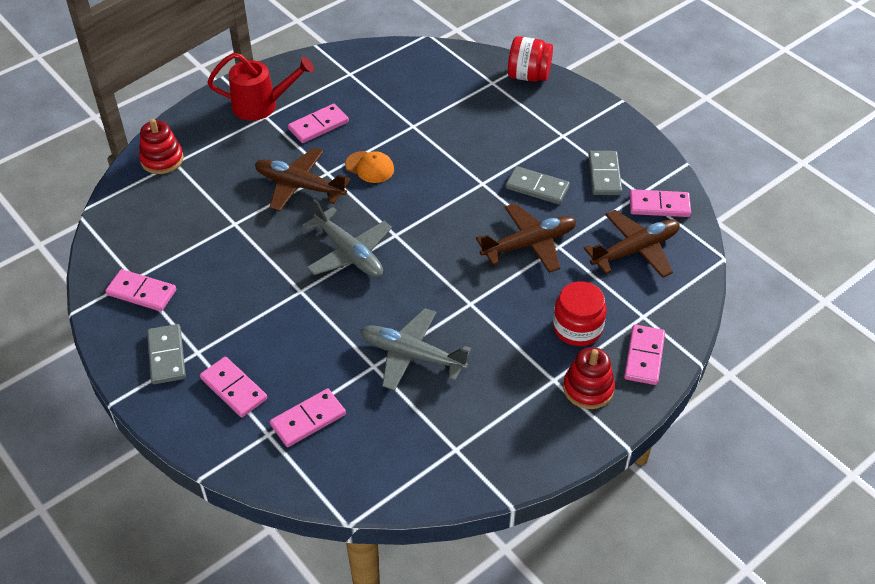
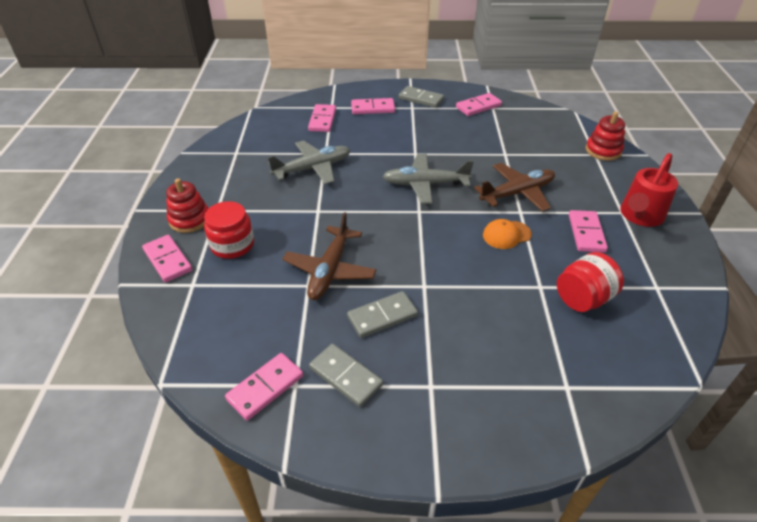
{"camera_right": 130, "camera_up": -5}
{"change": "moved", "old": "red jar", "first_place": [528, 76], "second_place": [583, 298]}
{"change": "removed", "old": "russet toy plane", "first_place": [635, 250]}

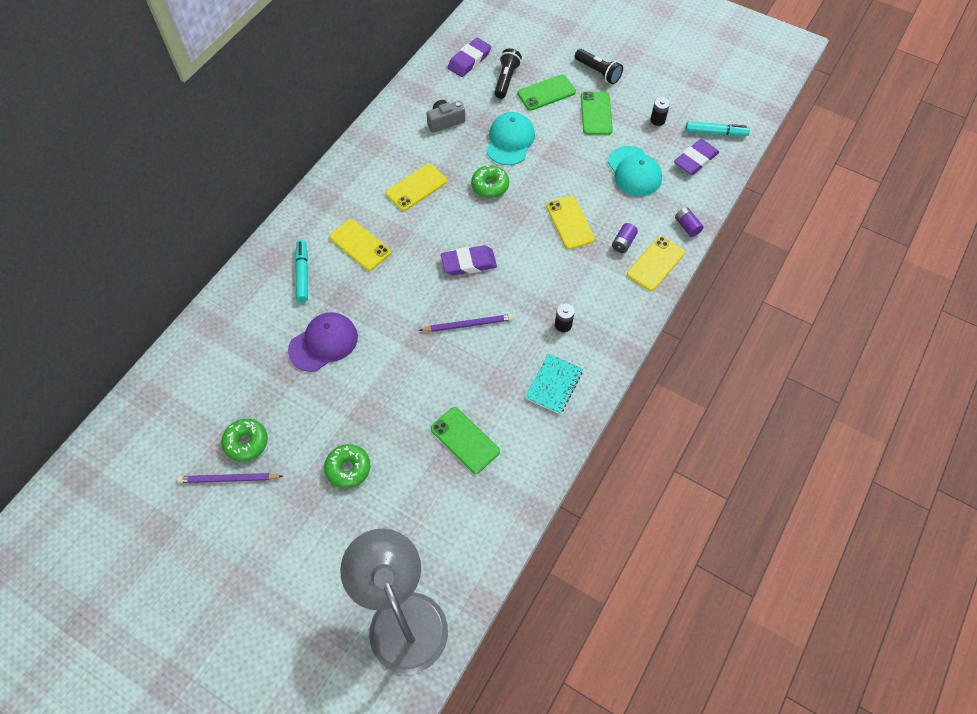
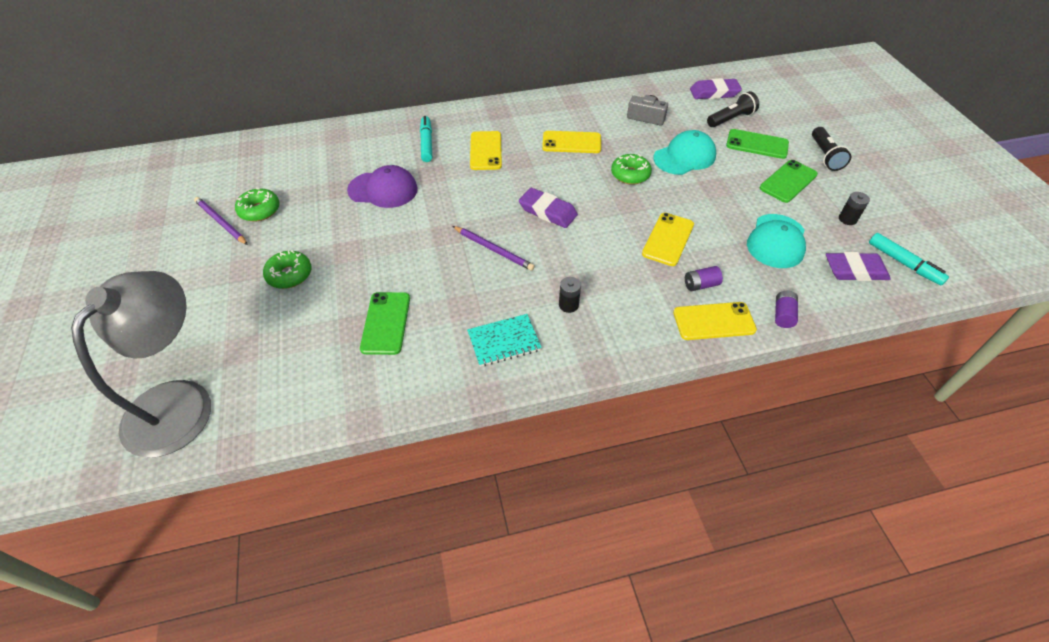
{"camera_right": 45, "camera_up": -10}
{"change": "turned", "old": "turquoise felt pen", "first_place": [303, 274], "second_place": [427, 143], "degrees": -45}

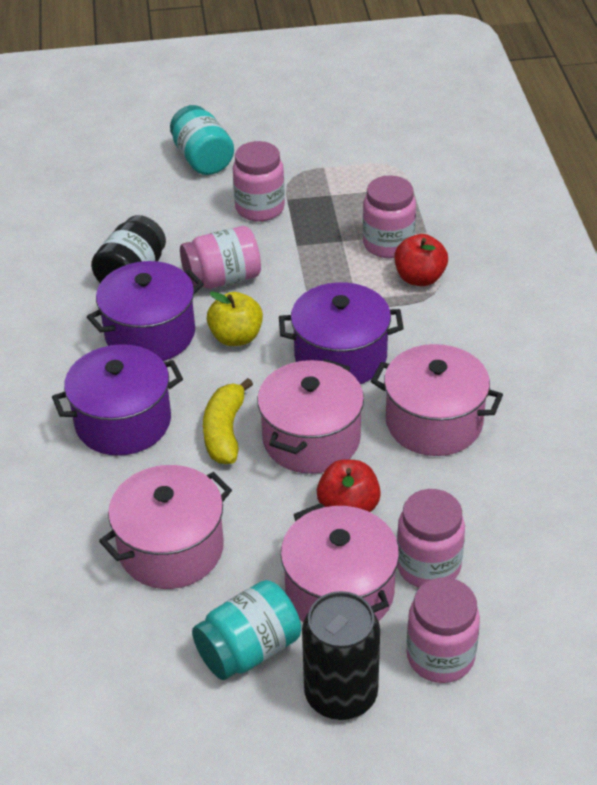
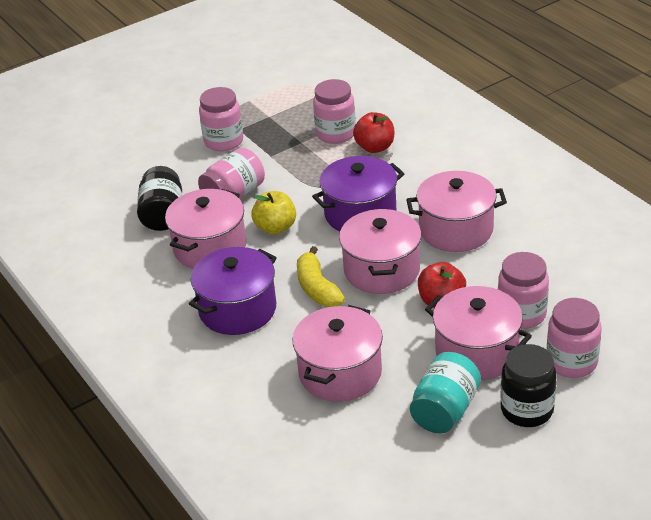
{"camera_right": -25, "camera_up": -5}
{"change": "recoloured", "old": "royal purple stockpot", "new": "rosy stockpot", "first_place": [150, 334], "second_place": [210, 248]}
{"change": "replaced", "old": "ebony tin", "new": "ebony jar", "first_place": [341, 694], "second_place": [527, 410]}
{"change": "removed", "old": "turquoise jar", "first_place": [202, 159]}

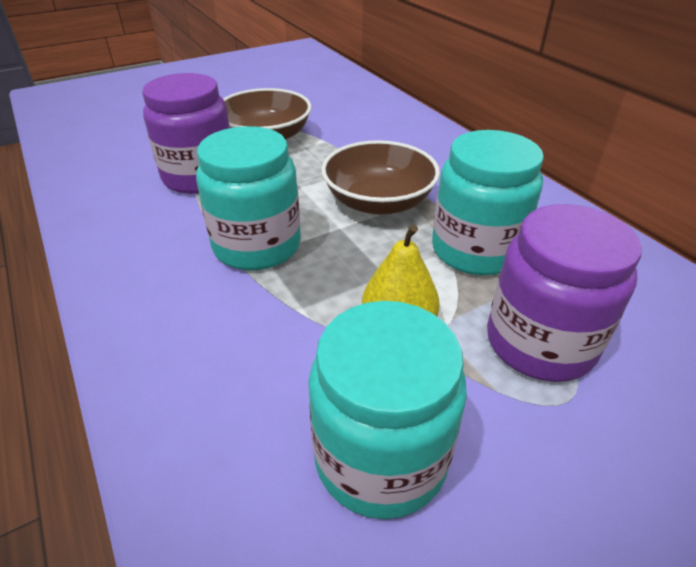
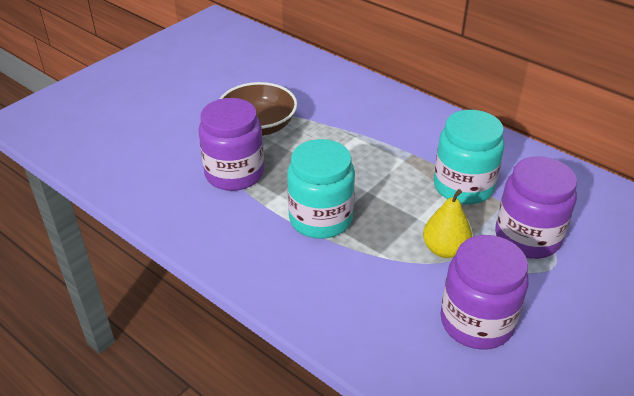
{"camera_right": -20, "camera_up": 0}
{"change": "recoloured", "old": "turquoise jar", "new": "royal purple jar", "first_place": [380, 457], "second_place": [476, 322]}
{"change": "removed", "old": "russet deep dish", "first_place": [378, 202]}

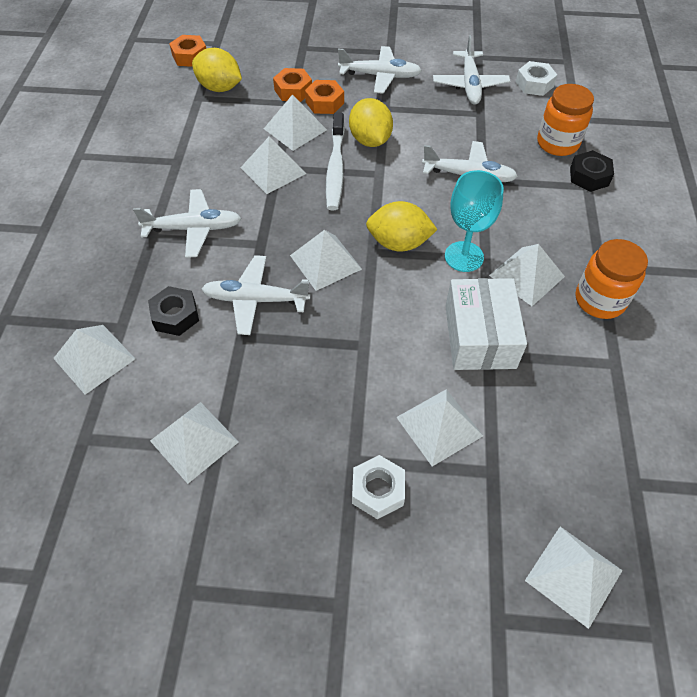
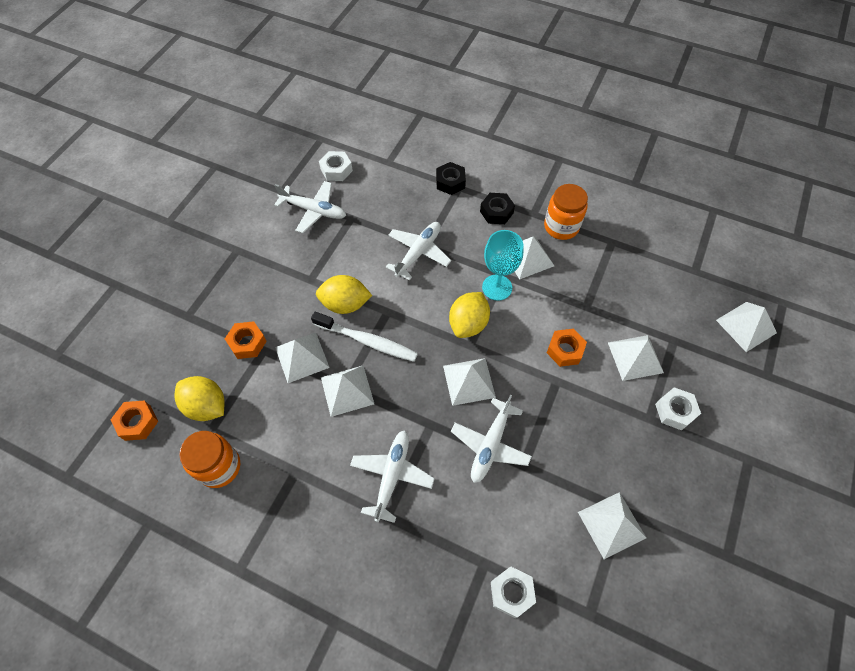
{"camera_right": -70, "camera_up": 5}
{"change": "turned", "old": "golden lemon", "first_place": [220, 88], "second_place": [206, 406], "degrees": 75}
{"change": "moved", "old": "orange-coloured jar", "first_place": [557, 143], "second_place": [219, 467]}
{"change": "moved", "old": "ebony hex nut", "first_place": [175, 316], "second_place": [496, 212]}
{"change": "replaced", "old": "white pyramid", "new": "white hex nut", "first_place": [94, 358], "second_place": [511, 592]}
{"change": "moved", "old": "orange-coloured hex nut", "first_place": [324, 102], "second_place": [565, 350]}
{"change": "removed", "old": "white toy plane", "first_place": [380, 76]}
{"change": "removed", "old": "white parcel", "first_place": [480, 336]}

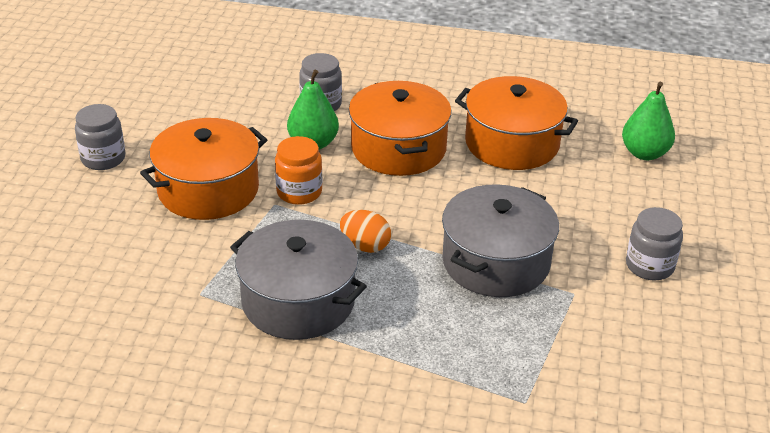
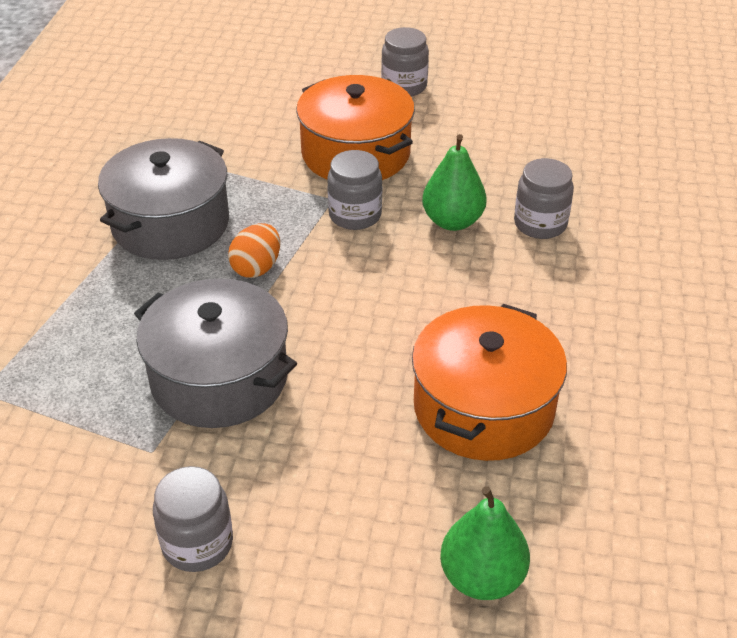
{"camera_right": 90, "camera_up": 5}
{"change": "recoloured", "old": "orange-coloured jar", "new": "gray jar", "first_place": [299, 192], "second_place": [355, 215]}
{"change": "removed", "old": "orange-coloured stockpot", "first_place": [398, 148]}

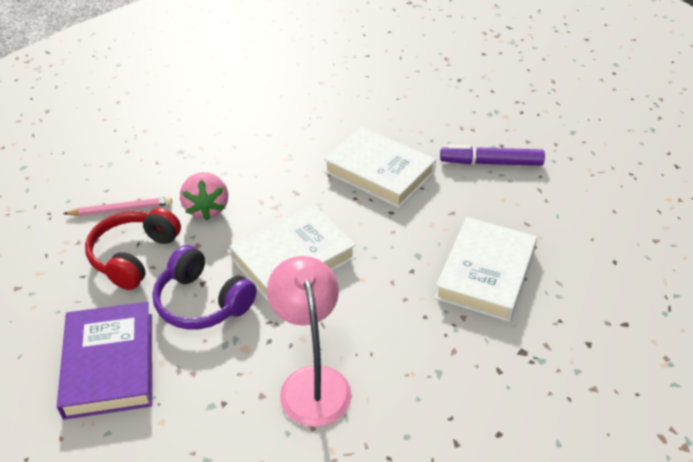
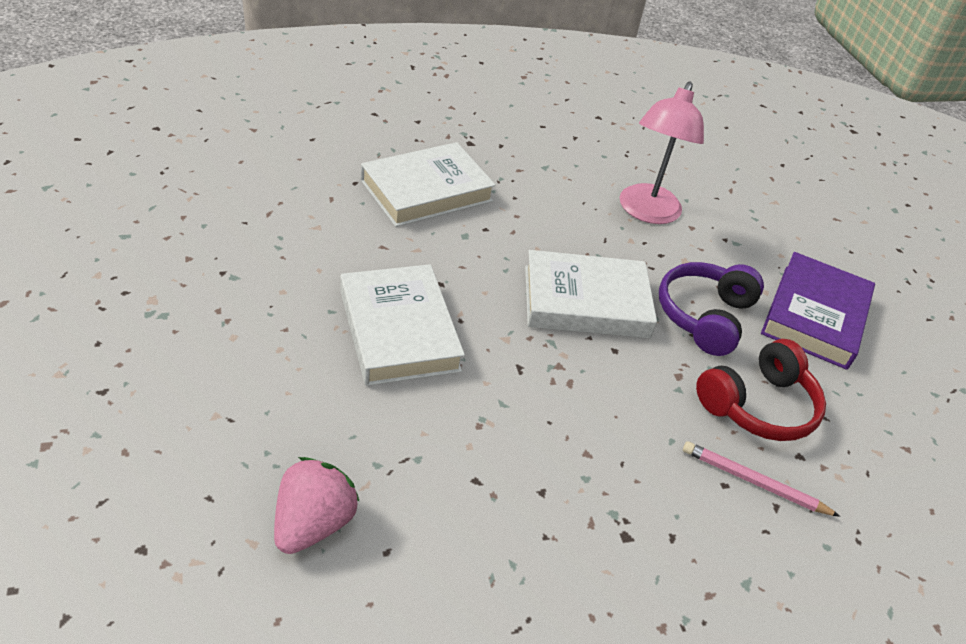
{"camera_right": -150, "camera_up": 0}
{"change": "moved", "old": "rosy strawberry", "first_place": [206, 208], "second_place": [313, 523]}
{"change": "turned", "old": "royal purple headphones", "first_place": [202, 302], "second_place": [704, 316], "degrees": -135}
{"change": "removed", "old": "royal purple felt pen", "first_place": [491, 163]}

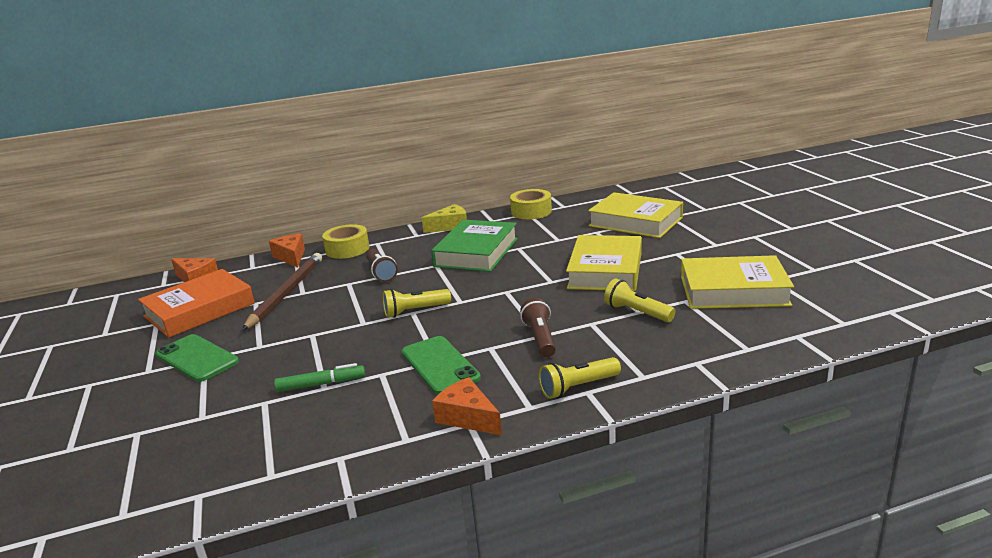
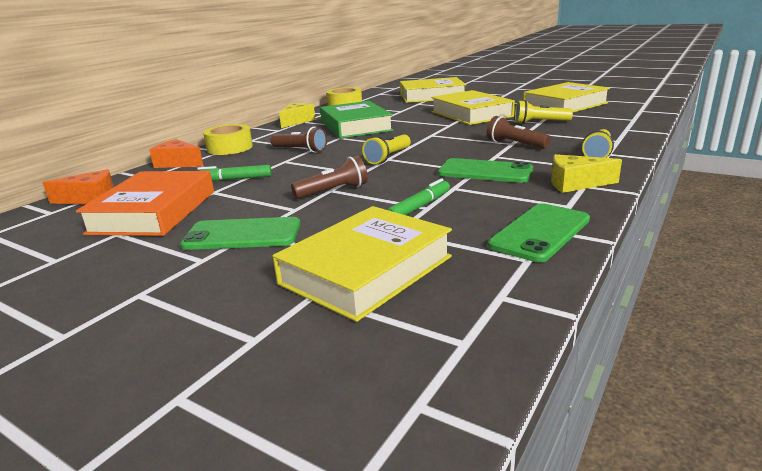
{"camera_right": -40, "camera_up": 0}
{"change": "replaced", "old": "russet wooden pencil", "new": "leaf-green felt pen", "first_place": [286, 293], "second_place": [233, 179]}
{"change": "added", "new": "golden book", "second_place": [366, 270]}
{"change": "added", "new": "russet pocket torch", "second_place": [333, 191]}
{"change": "added", "new": "leaf-green phone", "second_place": [540, 232]}
{"change": "recoloured", "old": "orange-coloured cheese", "new": "golden cheese", "first_place": [467, 417], "second_place": [575, 183]}

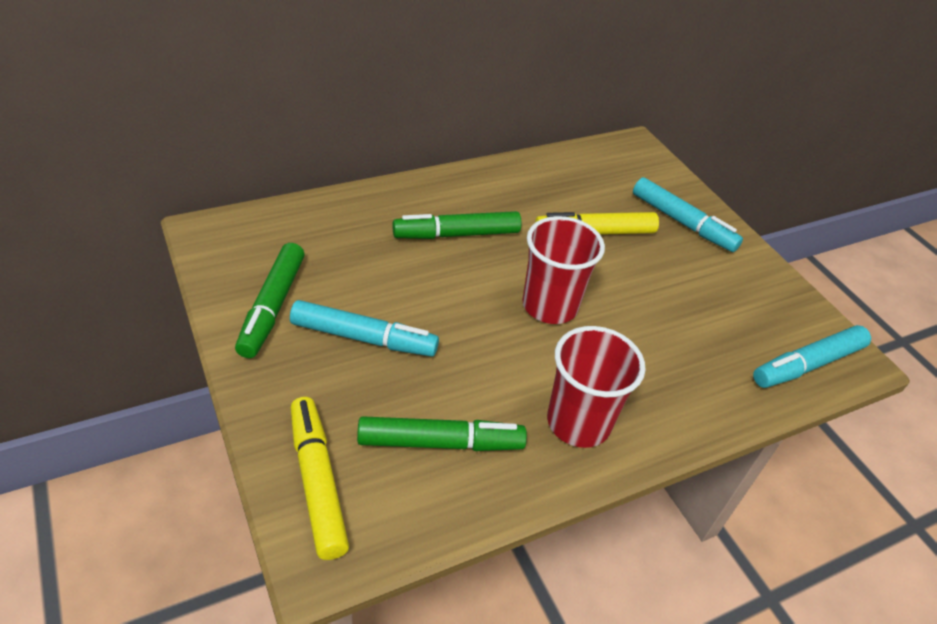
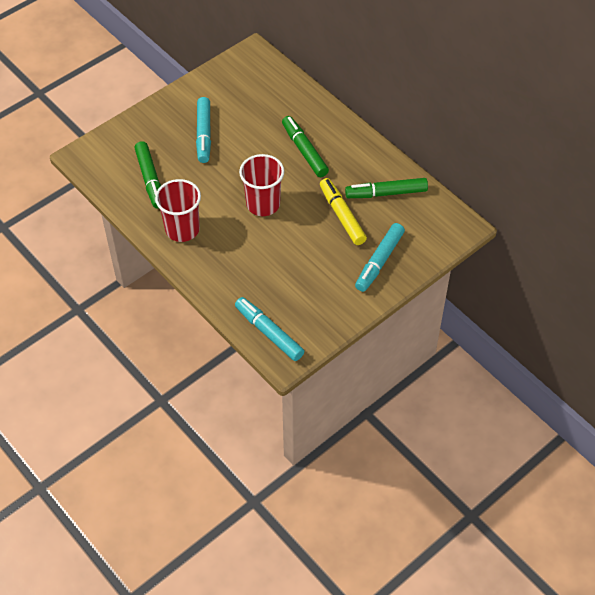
{"camera_right": 80, "camera_up": 10}
{"change": "moved", "old": "leaf-green felt pen", "first_place": [272, 307], "second_place": [386, 193]}
{"change": "removed", "old": "golden felt pen", "first_place": [317, 482]}

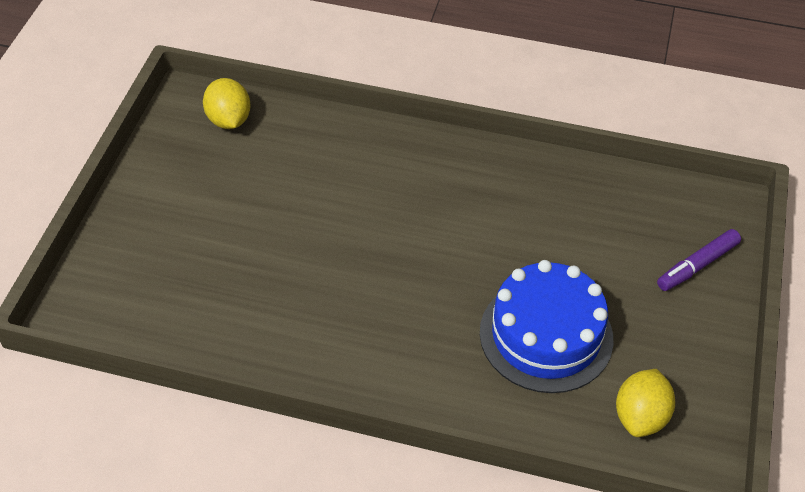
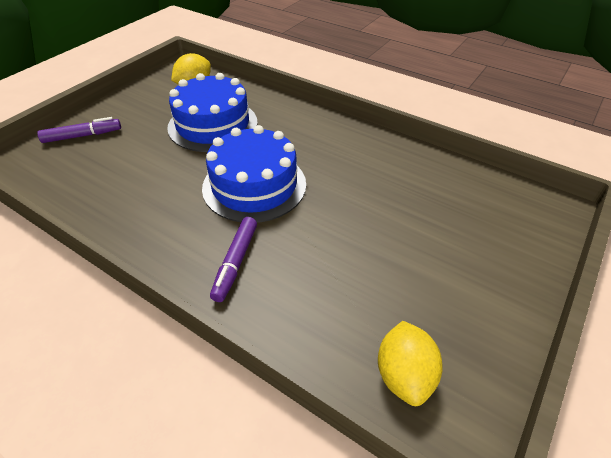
{"camera_right": -160, "camera_up": -5}
{"change": "added", "new": "cobalt gateau", "second_place": [254, 185]}
{"change": "added", "new": "royal purple felt pen", "second_place": [235, 262]}

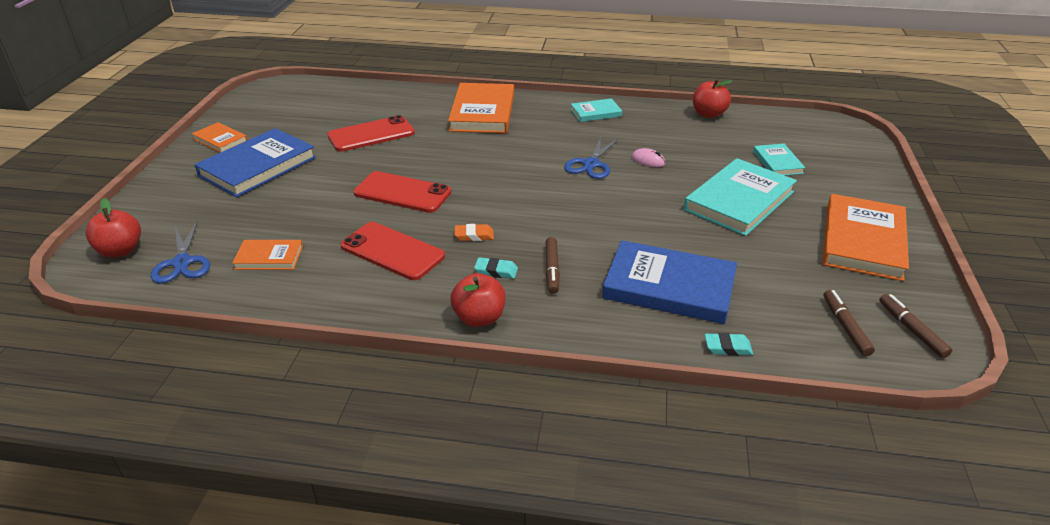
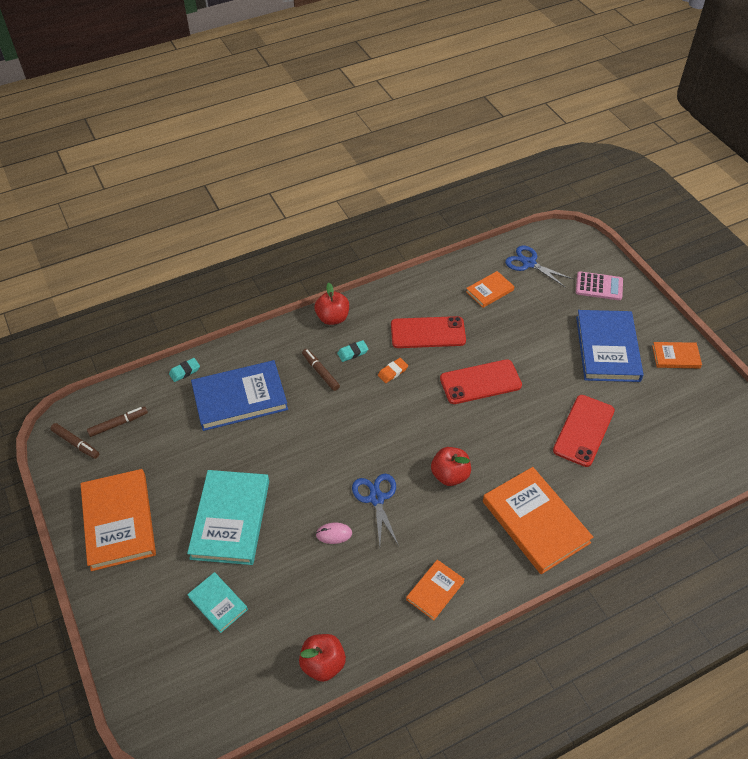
{"camera_right": 145, "camera_up": 15}
{"change": "turned", "old": "russet felt pen", "first_place": [845, 327], "second_place": [118, 424], "degrees": -75}
{"change": "recoloured", "old": "turquoise book", "new": "orange-coloured book", "first_place": [596, 113], "second_place": [435, 590]}
{"change": "moved", "old": "red toy apple", "first_place": [120, 250], "second_place": [450, 475]}
{"change": "added", "new": "rosy adding machine", "second_place": [599, 286]}

